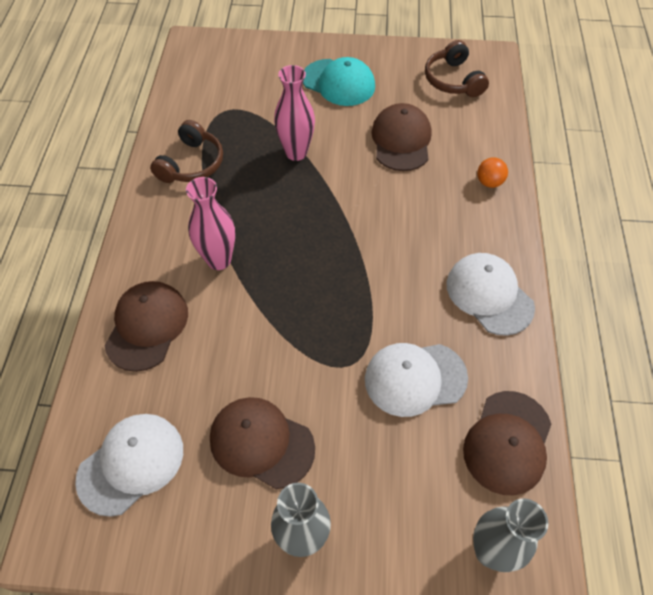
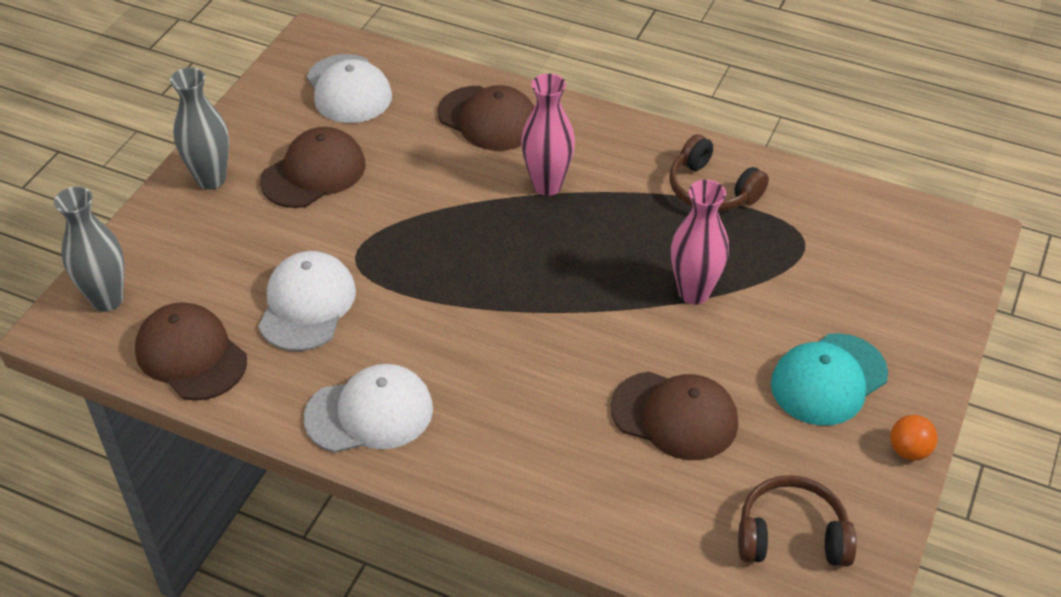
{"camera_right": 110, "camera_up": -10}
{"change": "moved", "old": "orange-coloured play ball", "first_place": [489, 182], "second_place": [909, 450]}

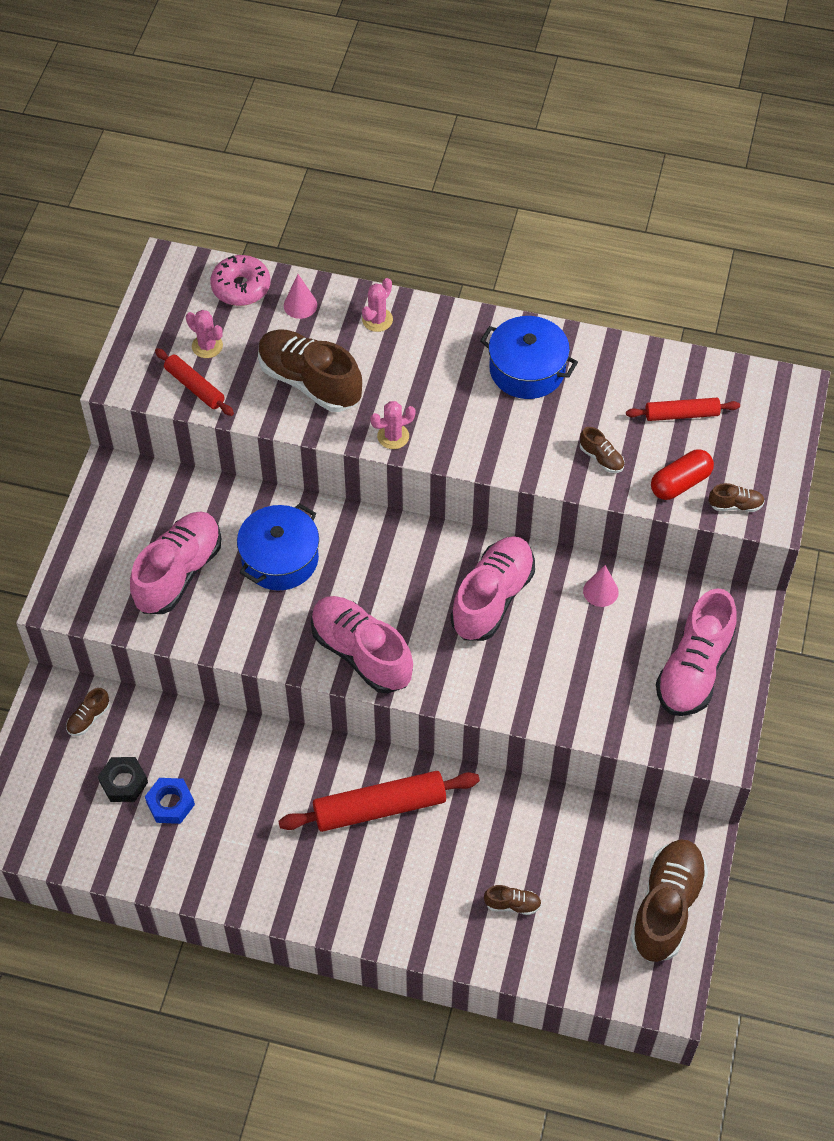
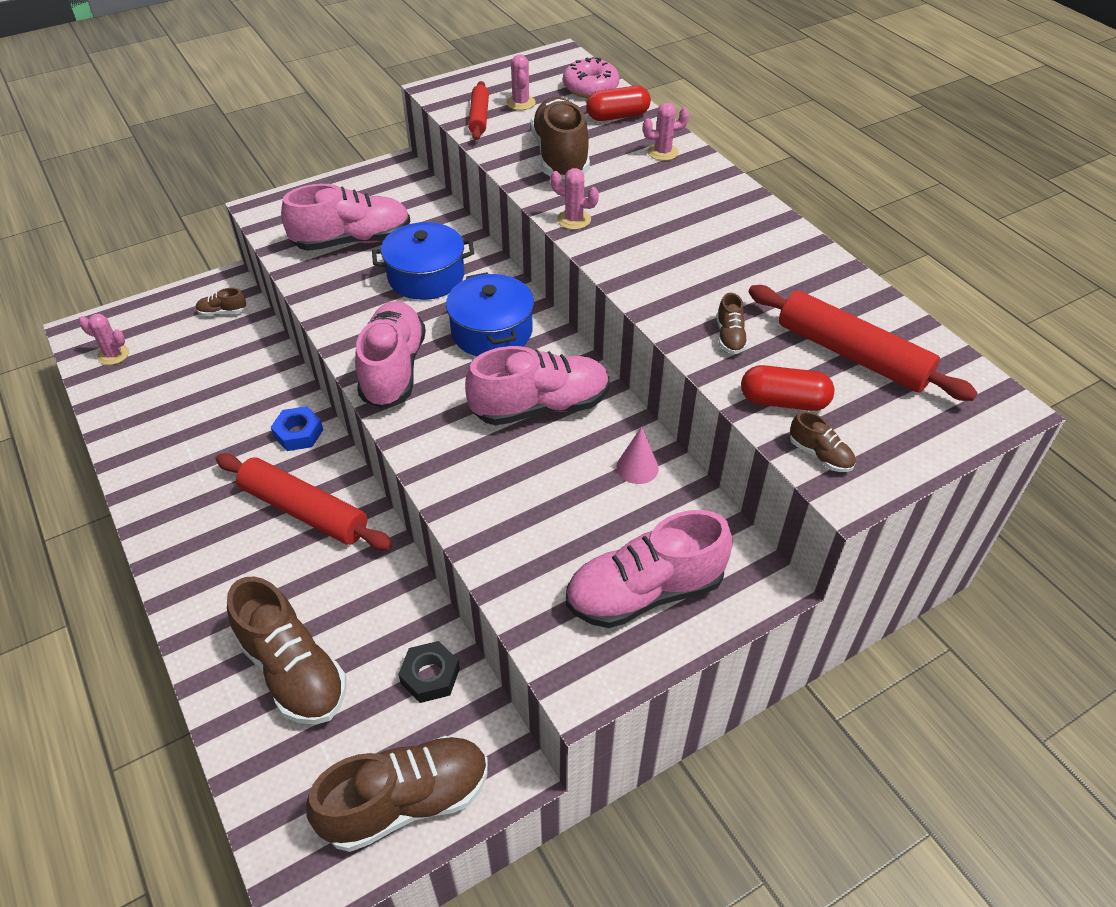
{"camera_right": 45, "camera_up": -10}
{"change": "added", "new": "rosy cactus", "second_place": [113, 355]}
{"change": "resized", "old": "russet shoe", "first_place": [512, 904], "second_place": [293, 670], "factor": 2.33}
{"change": "moved", "old": "cobalt hex nut", "first_place": [170, 803], "second_place": [298, 433]}
{"change": "moved", "old": "ebony hex nut", "first_place": [124, 782], "second_place": [430, 676]}
{"change": "moved", "old": "cobalt stockpot", "first_place": [527, 370], "second_place": [492, 331]}
{"change": "replaced", "old": "rosy cone", "new": "red capsule", "first_place": [300, 305], "second_place": [617, 116]}
{"change": "resized", "old": "red rolling pin", "first_place": [681, 414], "second_place": [851, 355], "factor": 1.73}

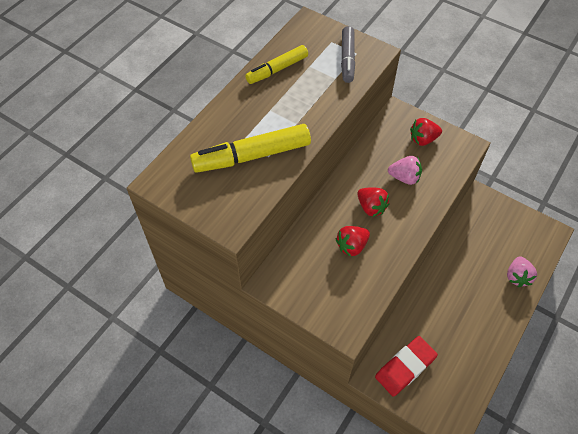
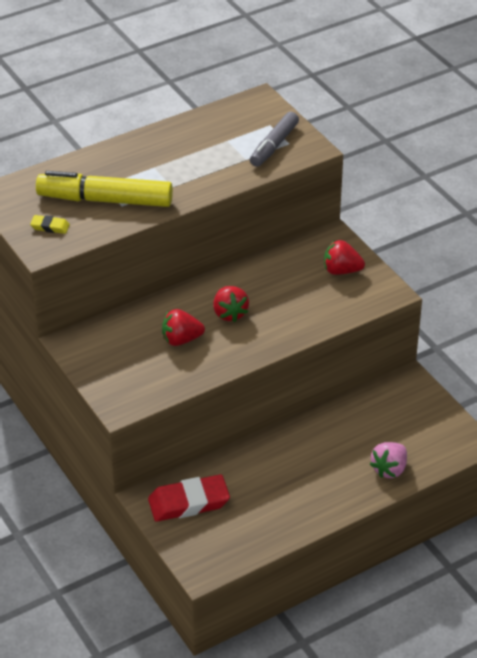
{"camera_right": 25, "camera_up": -15}
{"change": "added", "new": "golden eraser", "second_place": [50, 227]}
{"change": "removed", "old": "golden felt pen", "first_place": [277, 69]}
{"change": "removed", "old": "rosy strawberry", "first_place": [404, 177]}

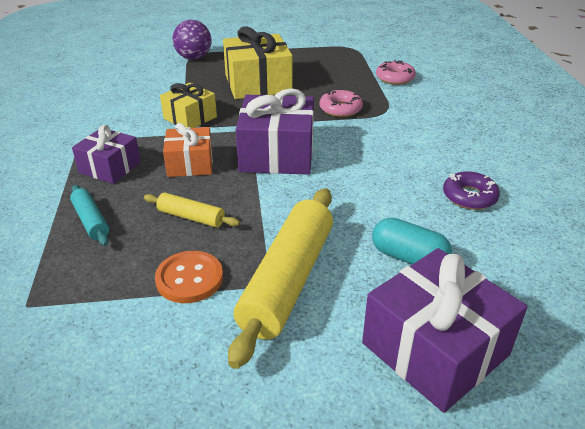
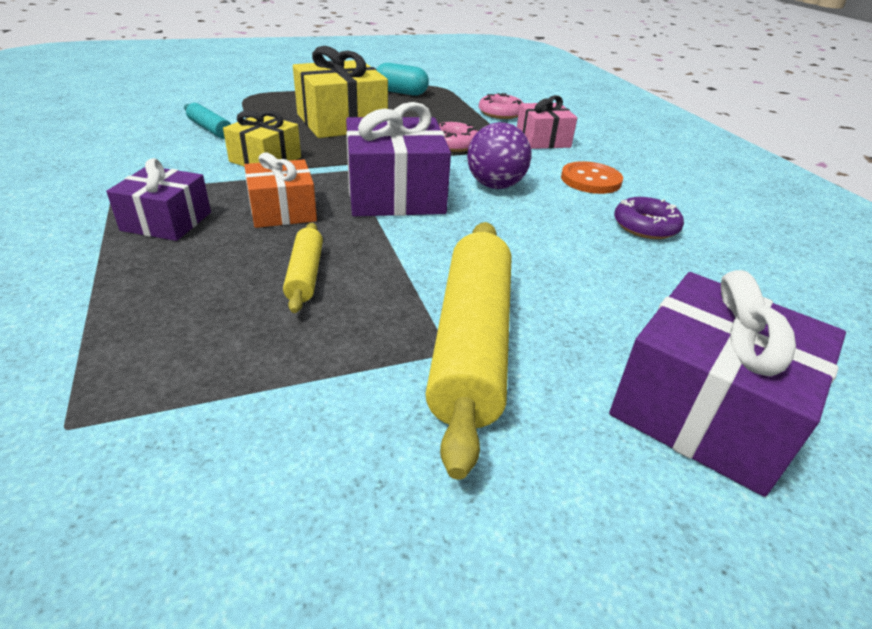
{"camera_right": -15, "camera_up": 0}
{"change": "moved", "old": "turquoise rolling pin", "first_place": [91, 221], "second_place": [210, 129]}
{"change": "turned", "old": "golden rolling pin", "first_place": [191, 217], "second_place": [305, 275], "degrees": 75}
{"change": "moved", "old": "turquoise capsule", "first_place": [408, 257], "second_place": [401, 92]}
{"change": "moved", "old": "royal purple play ball", "first_place": [194, 58], "second_place": [495, 185]}
{"change": "added", "new": "rosy wrapped gift", "second_place": [542, 140]}
{"change": "moved", "old": "orange-coloured sewing button", "first_place": [189, 278], "second_place": [590, 180]}

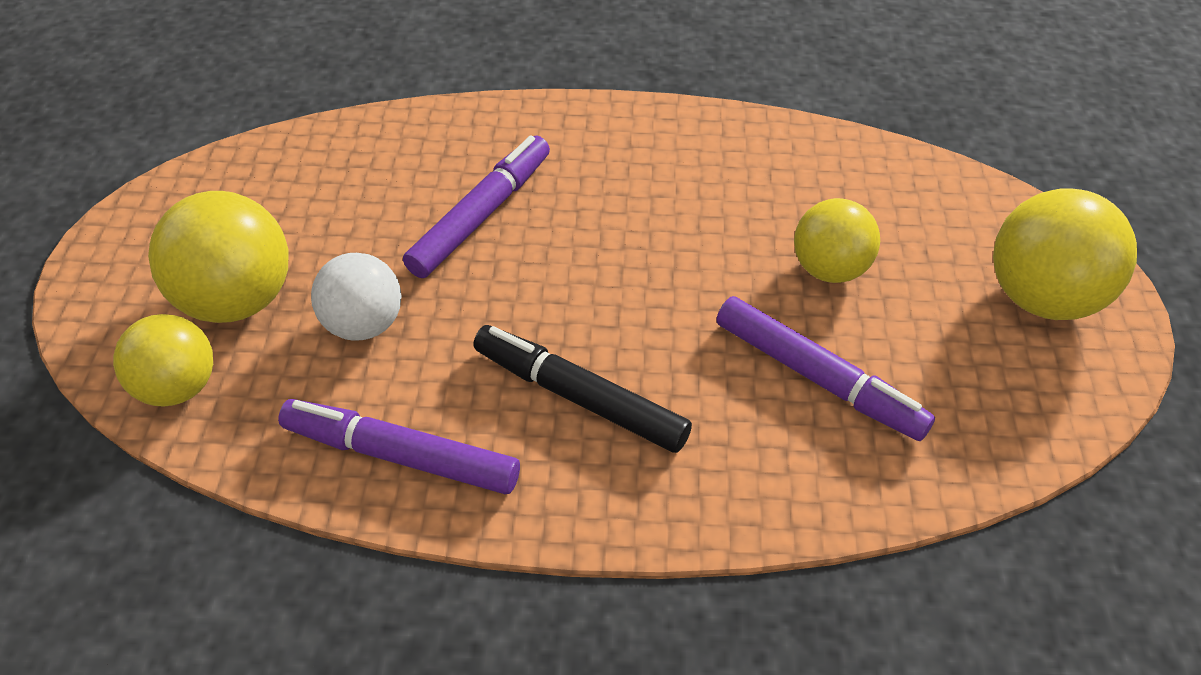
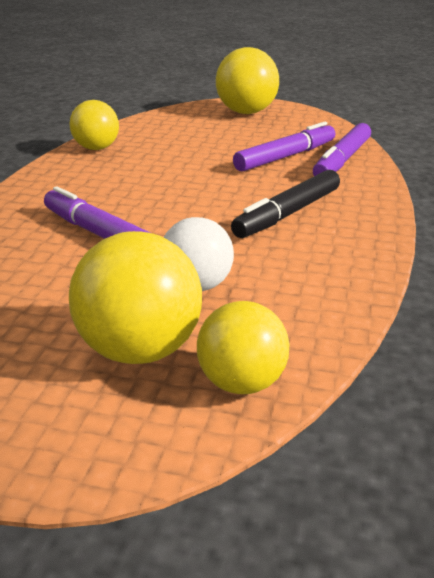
{"camera_right": -80, "camera_up": -20}
{"change": "moved", "old": "golden play ball", "first_place": [829, 269], "second_place": [96, 148]}
{"change": "moved", "old": "royal purple felt pen", "first_place": [401, 455], "second_place": [342, 160]}

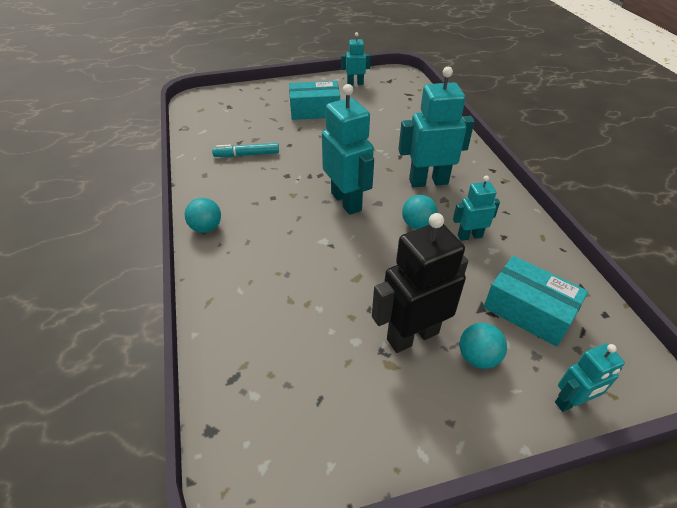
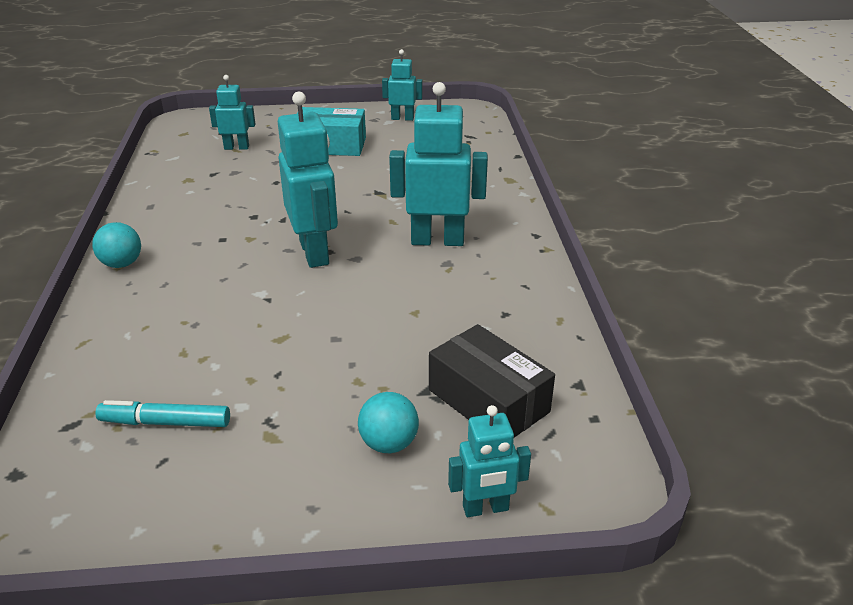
{"camera_right": 10, "camera_up": -10}
{"change": "moved", "old": "turquoise felt pen", "first_place": [247, 155], "second_place": [165, 422]}
{"change": "moved", "old": "turquoise robot figure", "first_place": [469, 236], "second_place": [236, 147]}
{"change": "recoloured", "old": "turquoise parcel", "new": "ebony parcel", "first_place": [528, 310], "second_place": [488, 401]}
{"change": "removed", "old": "ebony robot figure", "first_place": [412, 336]}
{"change": "removed", "old": "turquoise play ball", "first_place": [417, 225]}

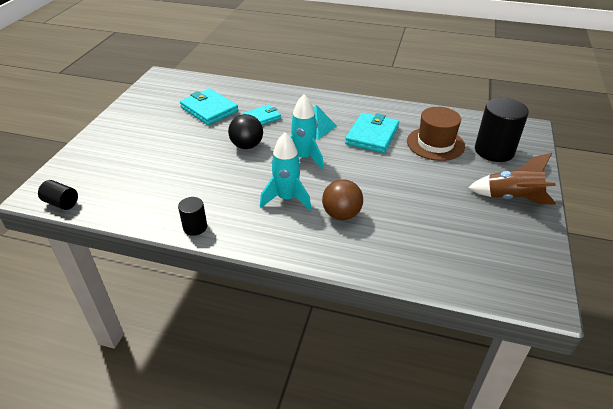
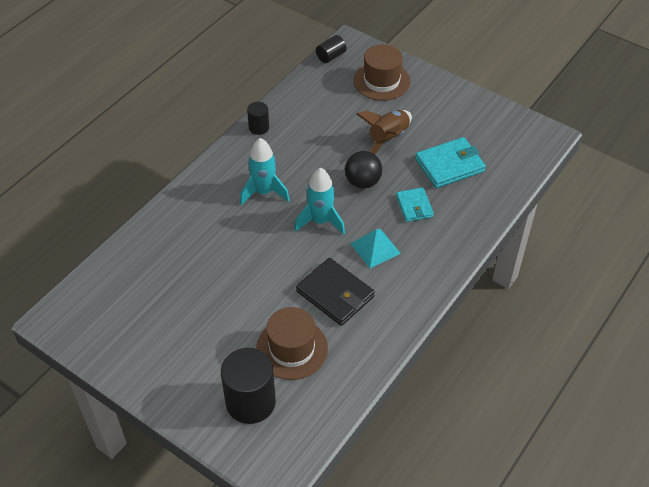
{"camera_right": 110, "camera_up": 10}
{"change": "recoloured", "old": "turquoise card wallet", "new": "ebony card wallet", "first_place": [372, 135], "second_place": [335, 294]}
{"change": "added", "new": "russet hat", "second_place": [381, 81]}
{"change": "moved", "old": "russet spaceship", "first_place": [512, 198], "second_place": [388, 139]}
{"change": "removed", "old": "russet play ball", "first_place": [341, 214]}

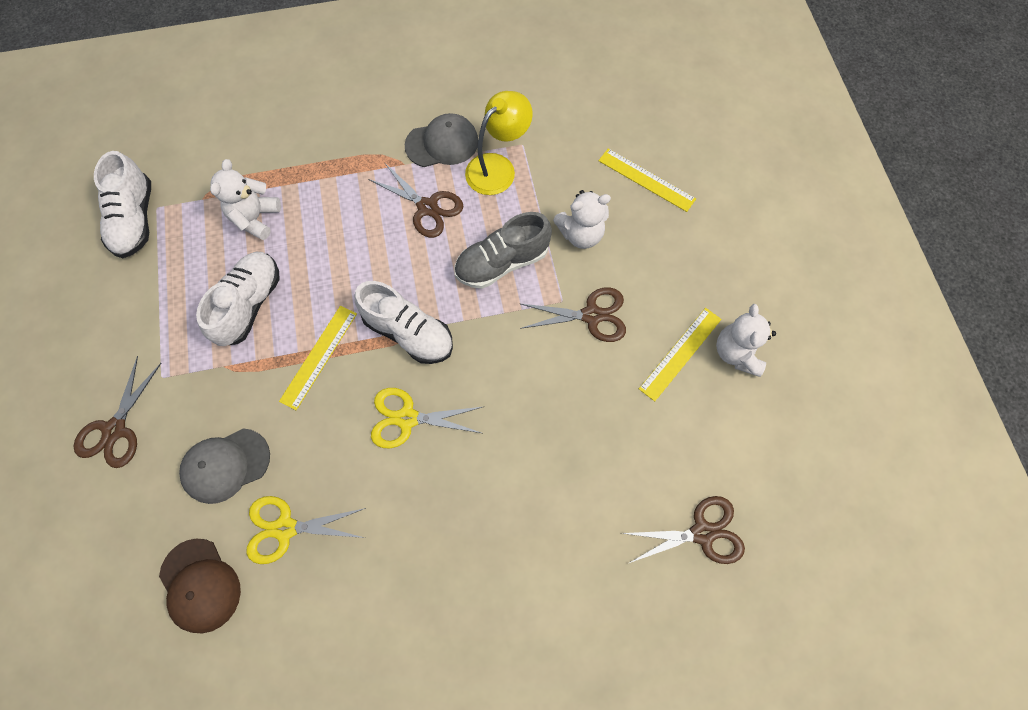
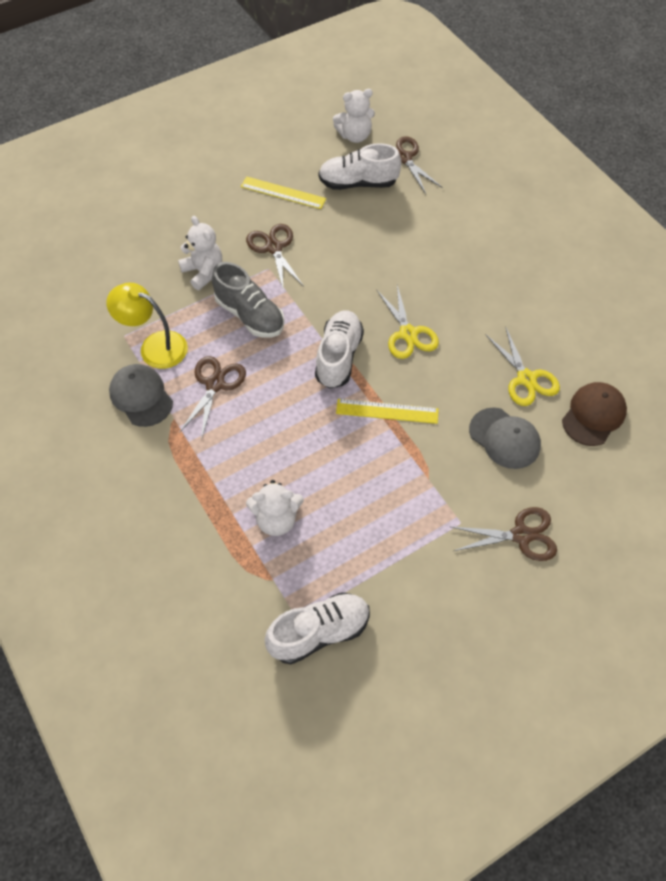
{"camera_right": -110, "camera_up": -10}
{"change": "moved", "old": "white shoe", "first_place": [249, 304], "second_place": [358, 183]}
{"change": "moved", "old": "white teddy bear", "first_place": [737, 353], "second_place": [355, 136]}
{"change": "removed", "old": "golden measuring stick", "first_place": [646, 179]}

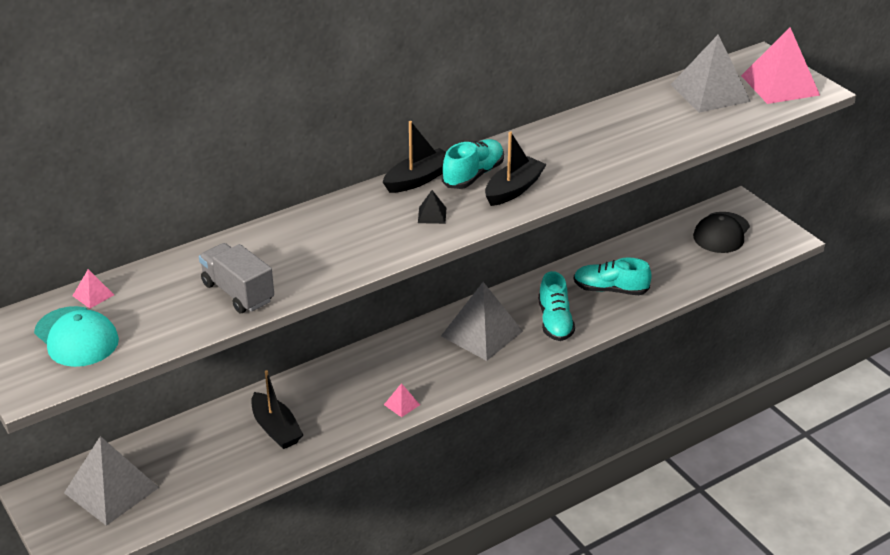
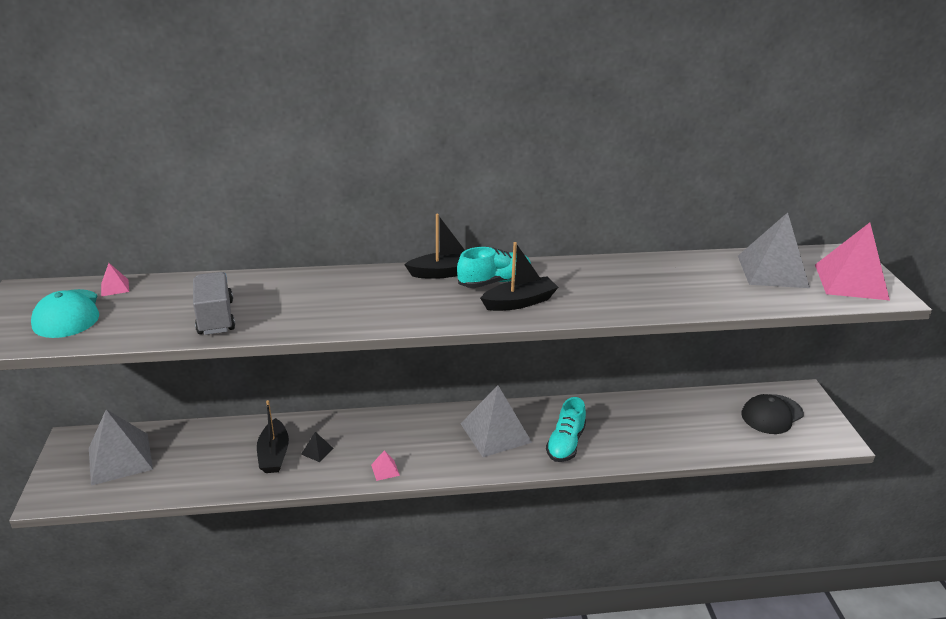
{"camera_right": 25, "camera_up": -5}
{"change": "moved", "old": "ebony pyramid", "first_place": [432, 215], "second_place": [317, 451]}
{"change": "removed", "old": "turquoise shoe", "first_place": [610, 290]}

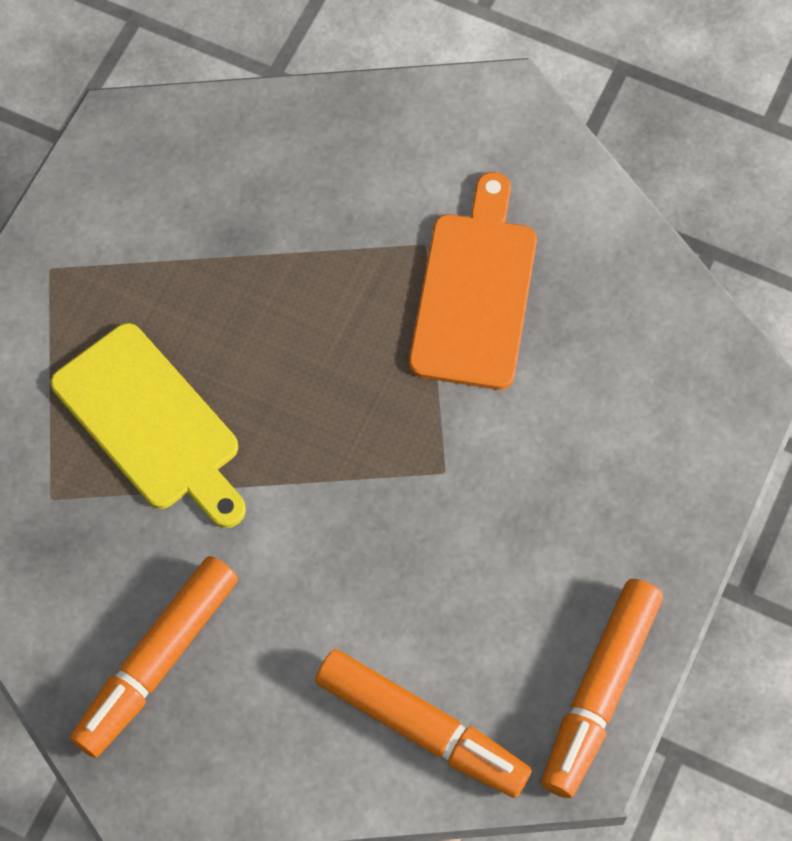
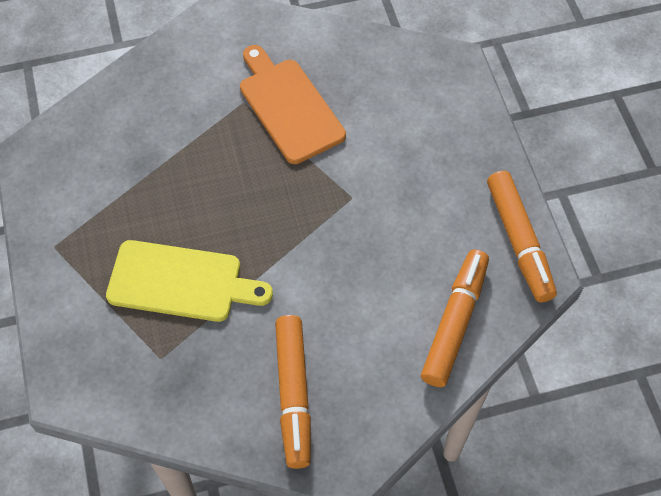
{"camera_right": -40, "camera_up": -5}
{"change": "turned", "old": "orange-coloured felt pen", "first_place": [422, 729], "second_place": [454, 322], "degrees": -60}

